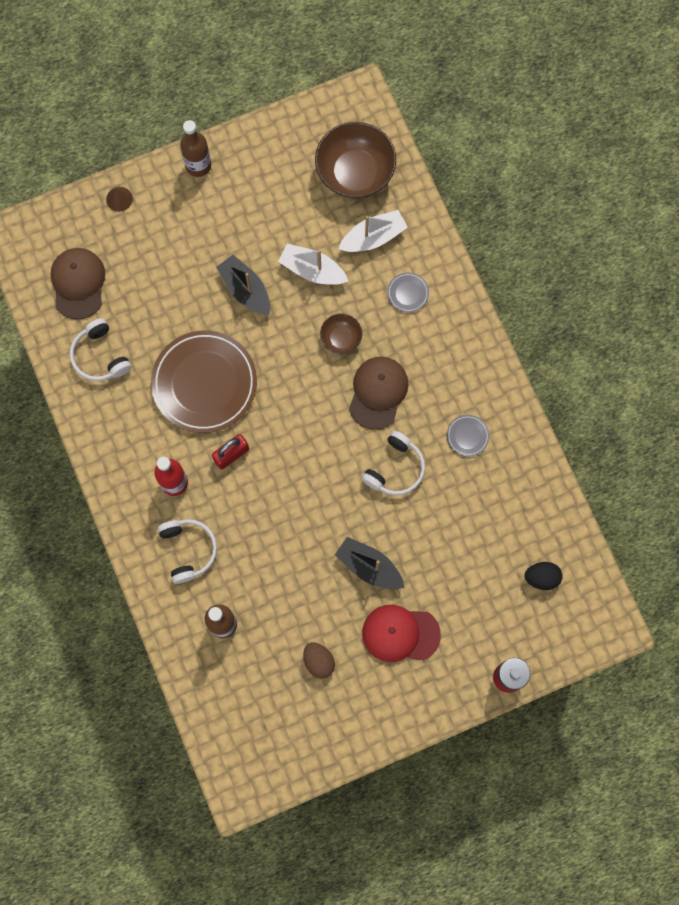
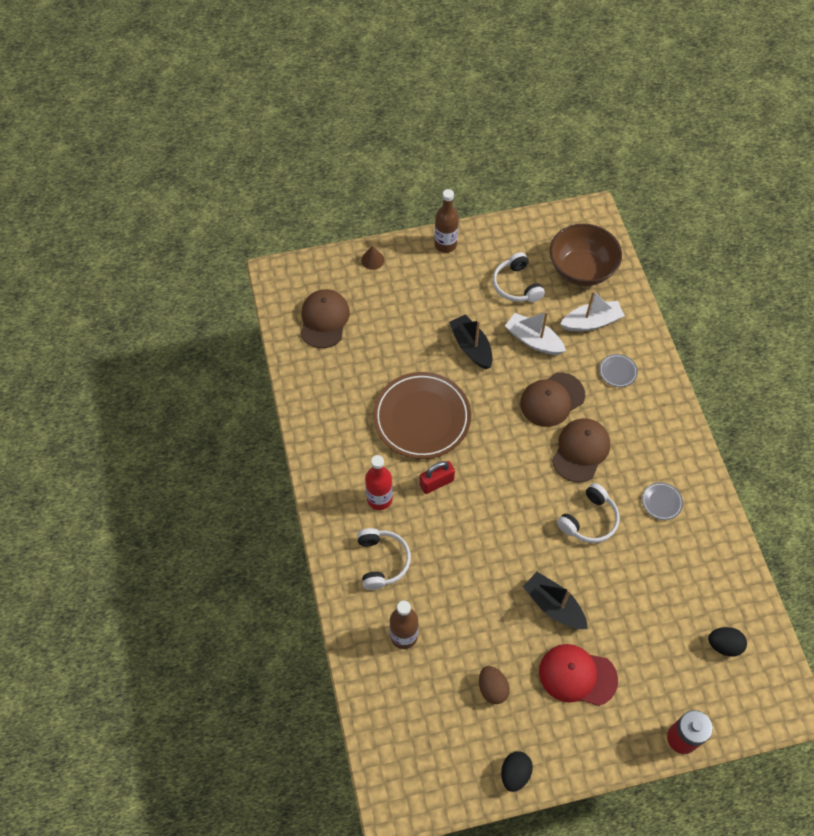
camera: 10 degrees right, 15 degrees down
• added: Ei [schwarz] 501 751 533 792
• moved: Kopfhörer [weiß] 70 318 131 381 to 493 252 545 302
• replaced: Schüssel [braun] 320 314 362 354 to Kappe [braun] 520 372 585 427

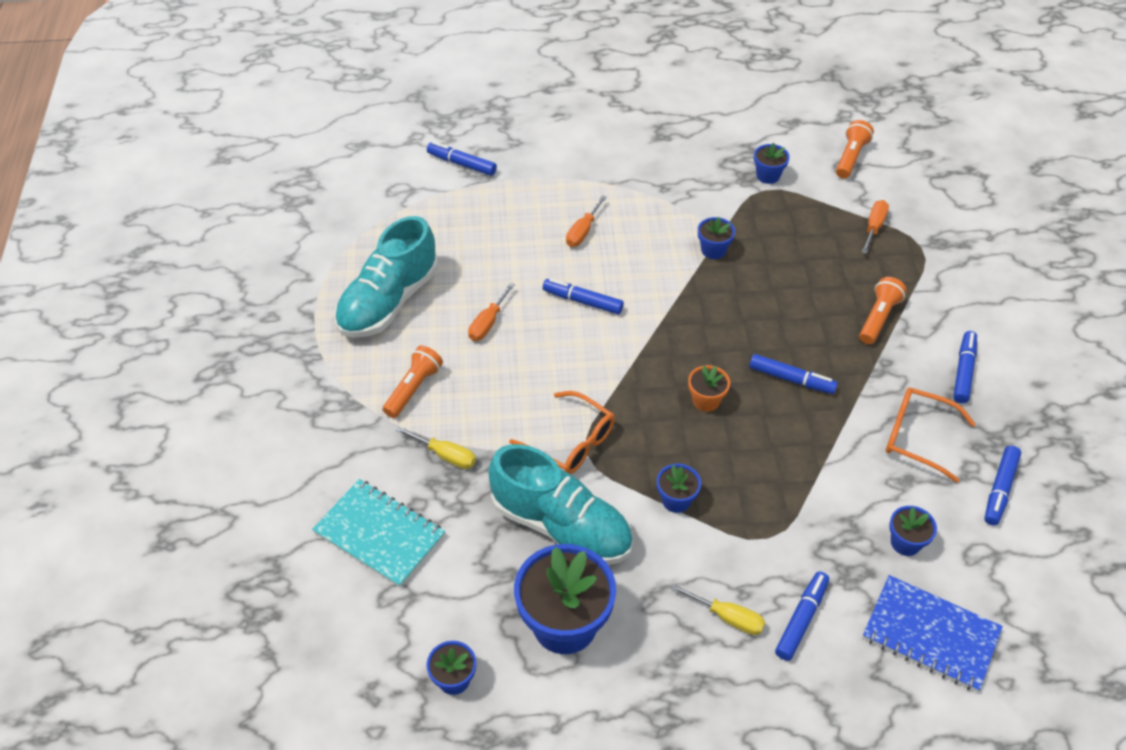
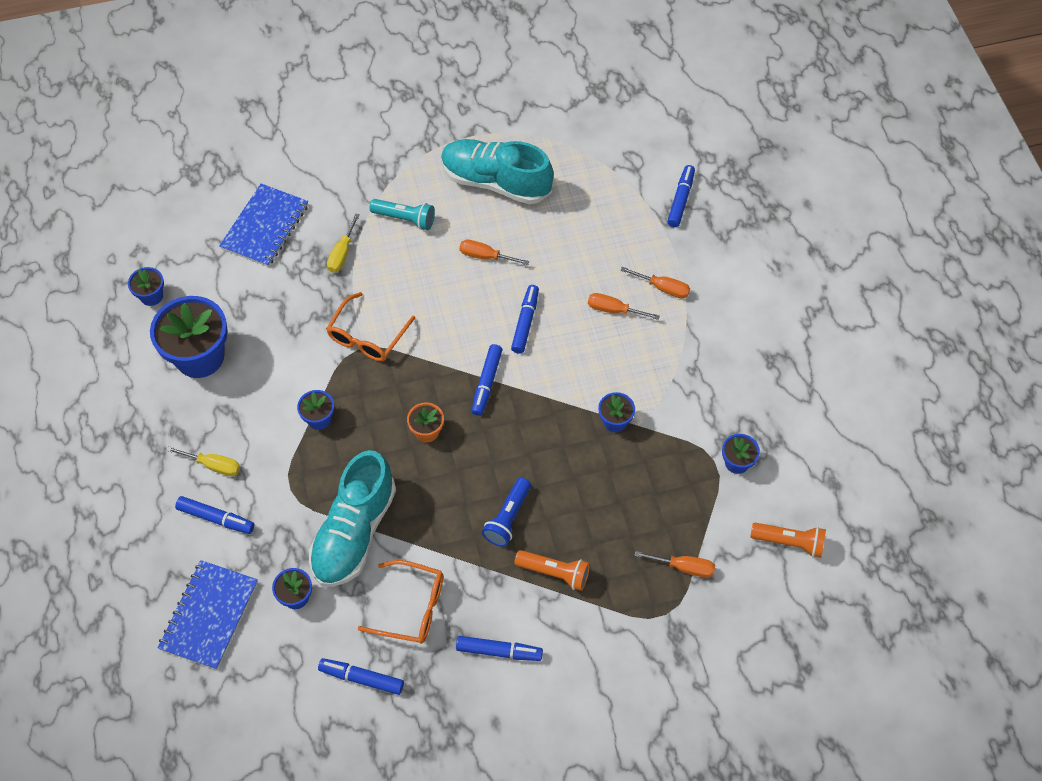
camera: 80 degrees right, 10 degrees up
• added: Taschenlampe [blau] 482 478 531 547
• added: Schraubenzieher [orange] 621 267 690 299
• moved: Schuh [türkis] 488 444 633 565 to 309 450 396 587
• moved: Filzstift [blau] 749 354 838 394 to 472 344 502 416
• recoloured: Notizbuch [türkis] 312 479 445 588 to Notizbuch [blau] 219 184 308 267
• recoloured: Taschenlampe [orange] 383 345 443 418 to Taschenlampe [türkis] 370 199 435 230
• turned: Schraubenzieher [gelb] 671 584 765 635 = 166 446 240 476 90 degrees counterclockwise
• turned: Brille [orange] 886 388 976 483 = 358 560 443 644 90 degrees clockwise

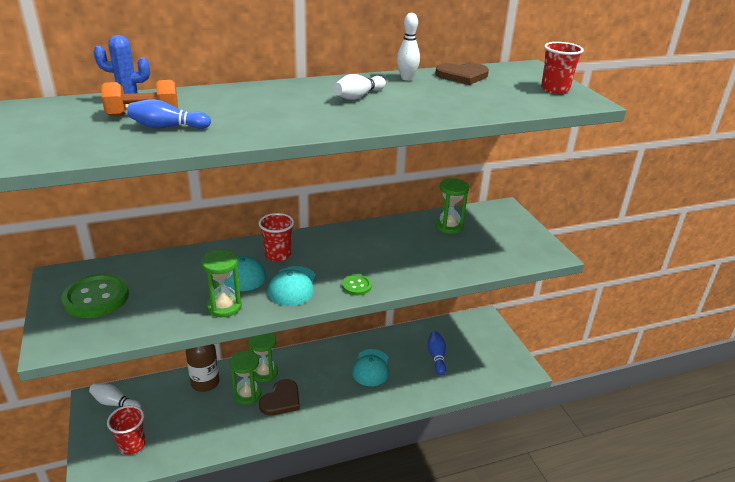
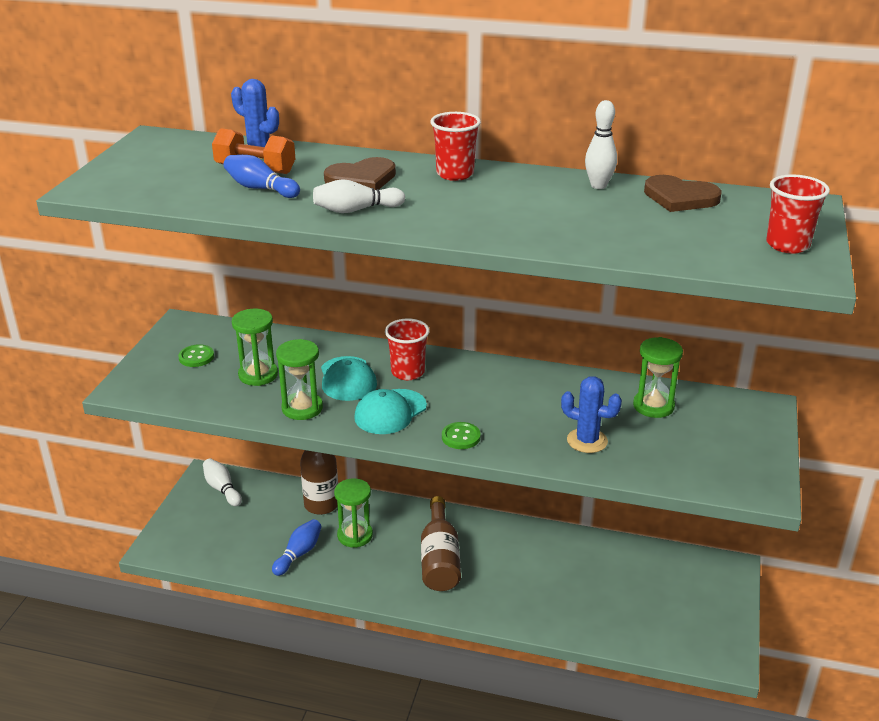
camera: 35 degrees right, 0 degrees up
• removed: Kappe [türkis] 352 349 389 386
• added: Flasche [braun] 421 496 461 591
• added: Kaktus [blau] 561 376 622 453
• moved: Becher [rot] 107 405 146 455 to 430 112 481 181
• moved: Sanduhr [grün] 248 333 278 382 to 232 309 278 386
• moved: Herz [braun] 259 379 300 416 to 324 157 396 190
• moved: Bowlingkegel [weiß] 333 74 386 100 to 313 179 405 213
• moved: Bowlingkegel [blau] 428 331 446 375 to 272 519 322 576
• resized: Knopf [grün] 62 274 129 318 = 178 344 214 367 x0.50

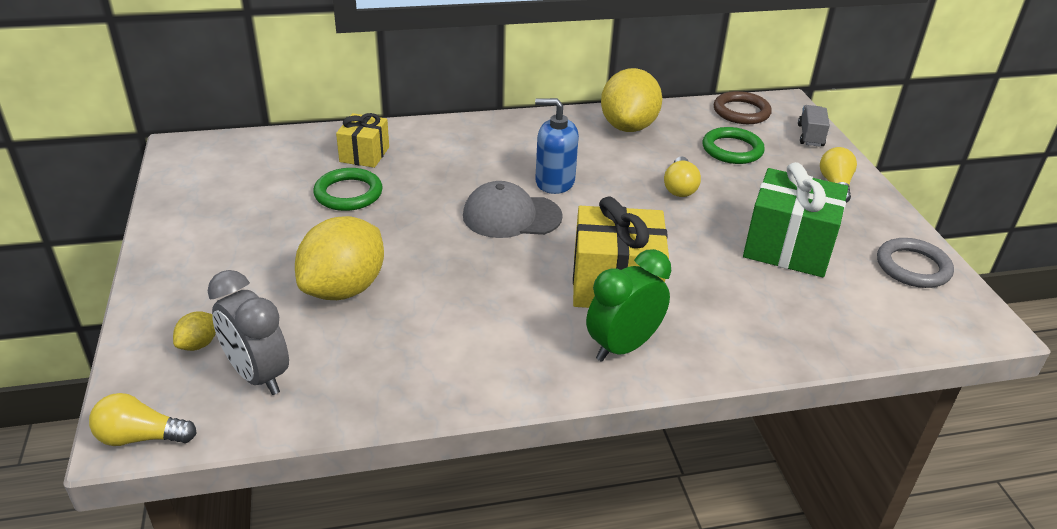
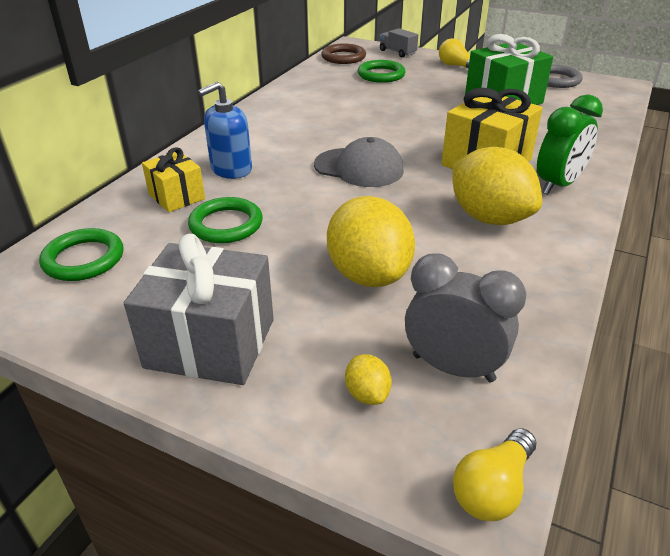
camera: 50 degrees left, 0 degrees up
• removed: Glühbirne [gelb] 664 157 701 197
• added: Ring [grün] 39 228 123 281
• added: Geschenk [grau] 124 234 274 385
• moved: Seifenspender [blau] 535 98 579 194 to 198 82 252 179
• moved: Zitrone [gelb] 601 68 662 132 to 452 147 542 225
• turned: Wecker [grau] 208 270 289 395 = 405 253 526 382 150 degrees counterclockwise
• turned: Kappe [grau] 463 181 563 238 = 314 137 404 187 105 degrees counterclockwise
• turned: Wecker [grün] 586 249 671 362 = 537 94 603 195 135 degrees counterclockwise

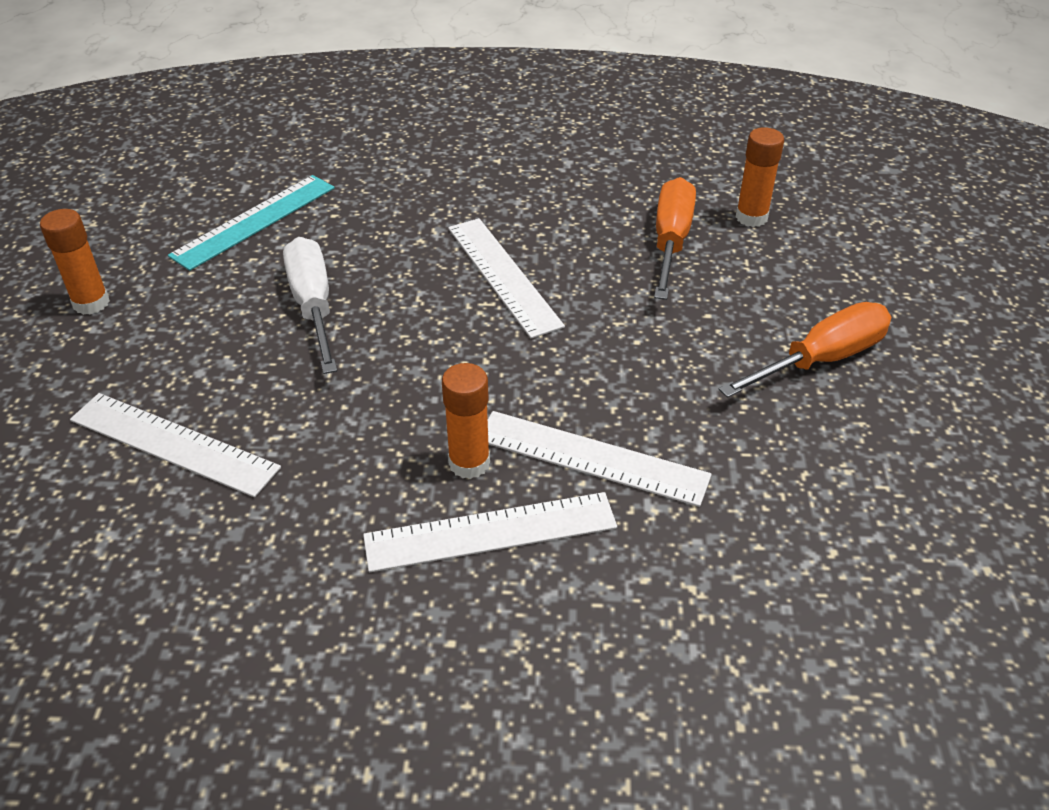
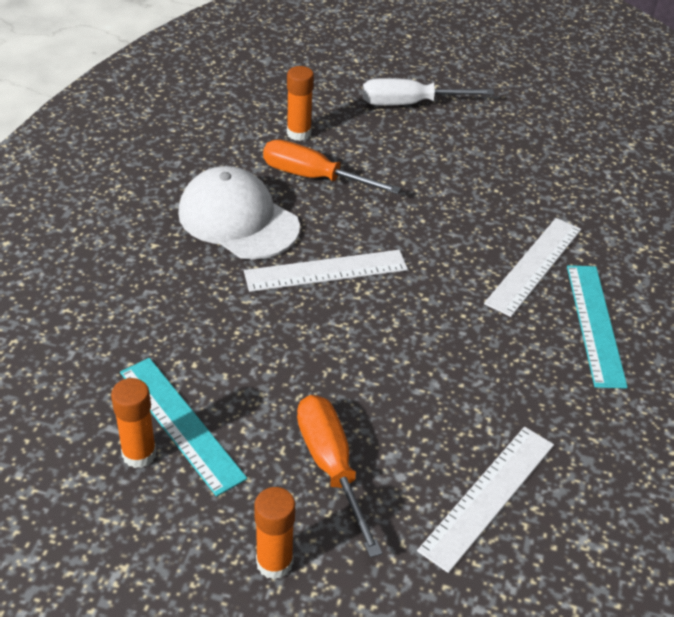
camera: 80 degrees left, 0 degrees up
• added: Kappe [weiß] 178 166 300 260
• moved: Schraubenzieher [weiß] 283 237 337 374 to 363 78 494 105
• moved: Klebestift [orange] 442 363 490 479 to 111 378 157 468
• moved: Schraubenzieher [orange] 719 302 891 398 to 297 395 382 558
• recoloured: Lineal [weiß] 363 492 617 572 to Lineal [türkis] 567 265 628 389

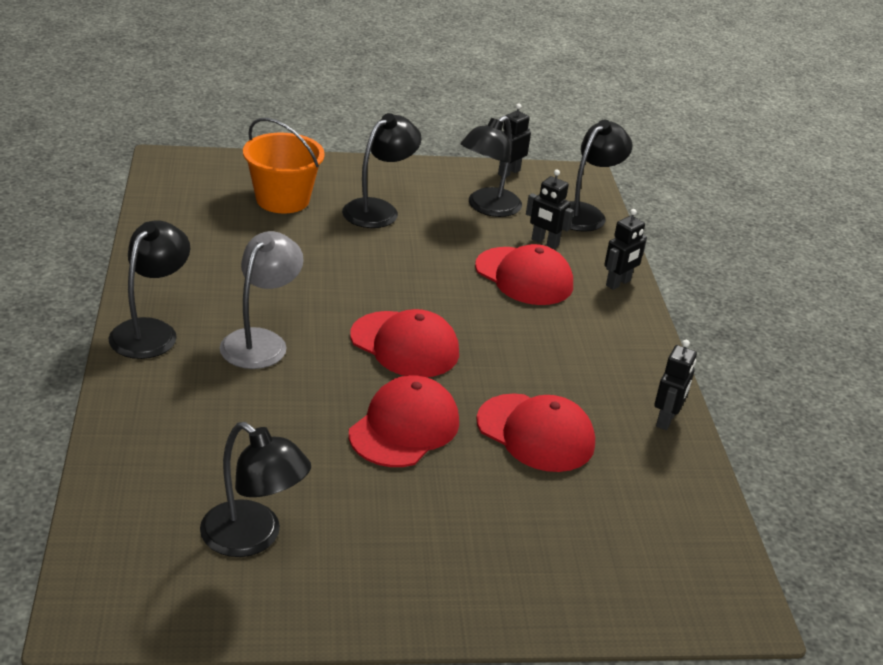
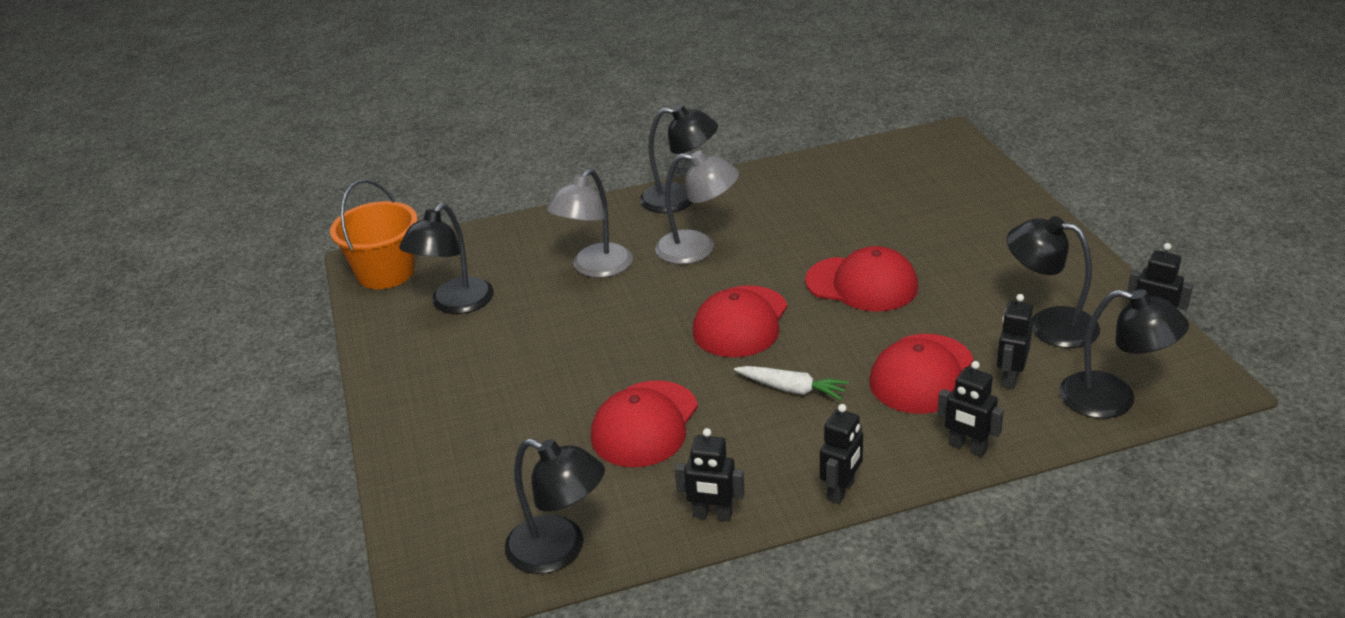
camera: 85 degrees right, 0 degrees up
• added: Lampe [grau] 547 169 633 278
• added: Karotte [weiß] 734 366 849 400
• added: Roboter [schwarz] 820 404 863 504
• moved: Eimer [orange] 243 118 325 213 to 330 179 418 289
• moved: Lampe [schwarz] 342 113 422 228 to 505 439 605 574
• moved: Kappe [rot] 349 375 459 467 to 805 246 918 312

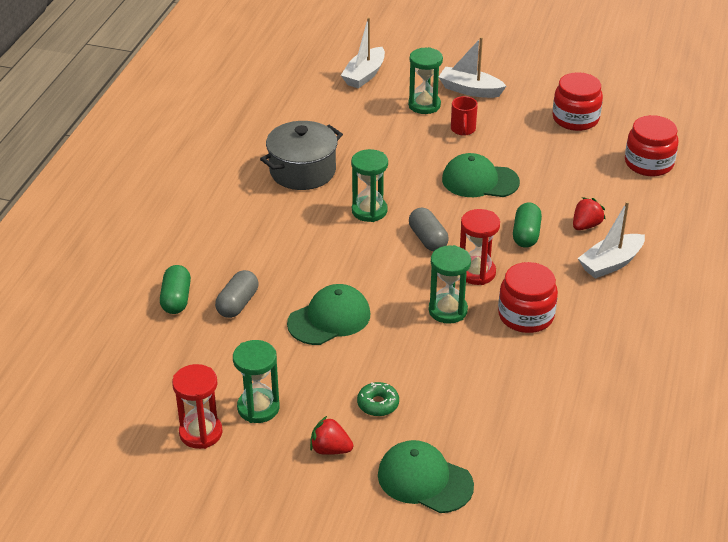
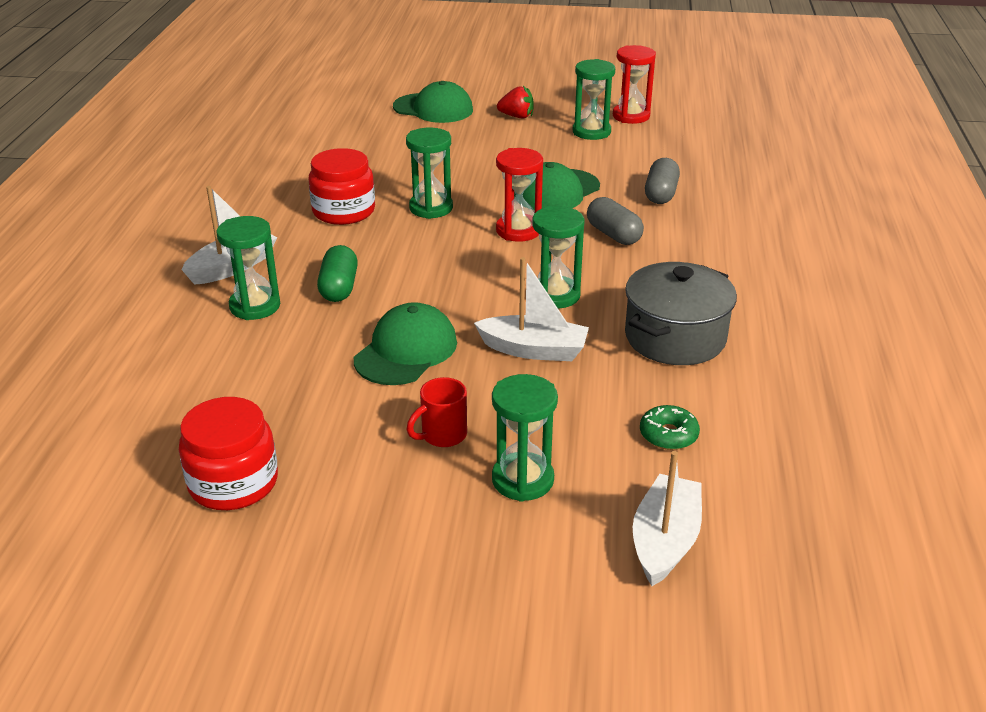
camera: 170 degrees right, 5 degrees down
• removed: Kapsel [grün] 160 265 191 314
• removed: Einmachglas [rot] 625 115 679 176
• moved: Donut [grün] 357 382 399 416 to 640 405 700 450
• moved: Kapsel [grau] 409 208 448 251 to 587 197 644 245
• moved: Boot [weiß] 439 37 506 98 to 474 257 589 361
• moved: Sanduhr [rot] 460 209 500 285 to 496 148 543 242
• replaced: Erdbeere [rot] 573 197 606 230 to Sanduhr [grün] 217 216 280 320
• turned: Kappe [grün] 442 153 520 197 = 354 302 457 385 60 degrees counterclockwise
• turned: Tasse [rot] 451 96 478 136 = 407 377 467 447 120 degrees counterclockwise

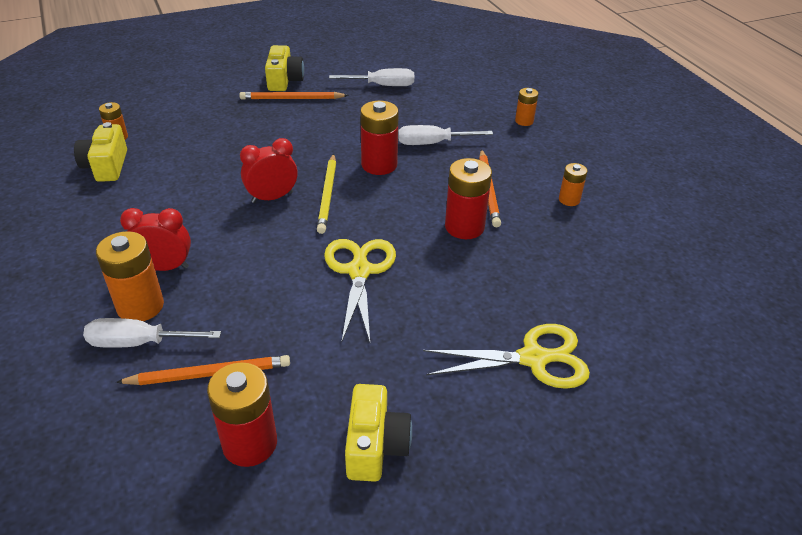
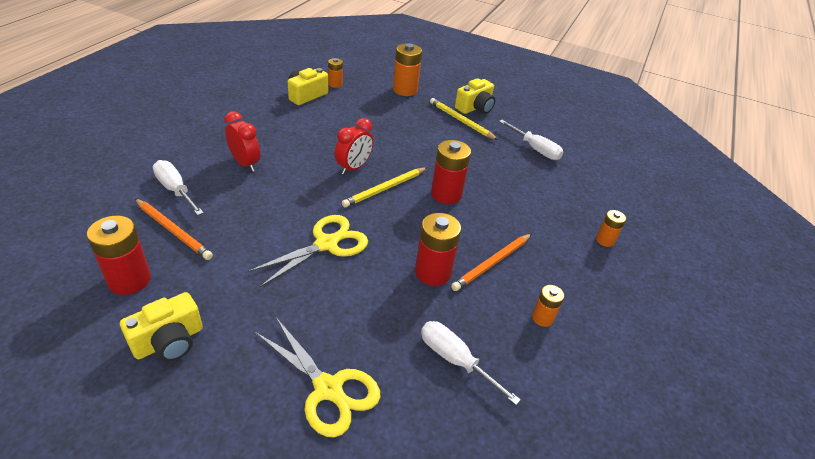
camera: 45 degrees right, 0 degrees up
• moved: Batterie [orange] 96 231 164 321 to 393 43 422 96
• moved: Schraubenzieher [weiß] 398 125 493 145 to 421 321 521 405
• recoloured: Bleistift [orange] 239 92 349 100 to Bleistift [gelb] 430 98 498 140
• turned: Wecker [rot] 240 138 297 203 = 335 118 373 174 105 degrees clockwise

